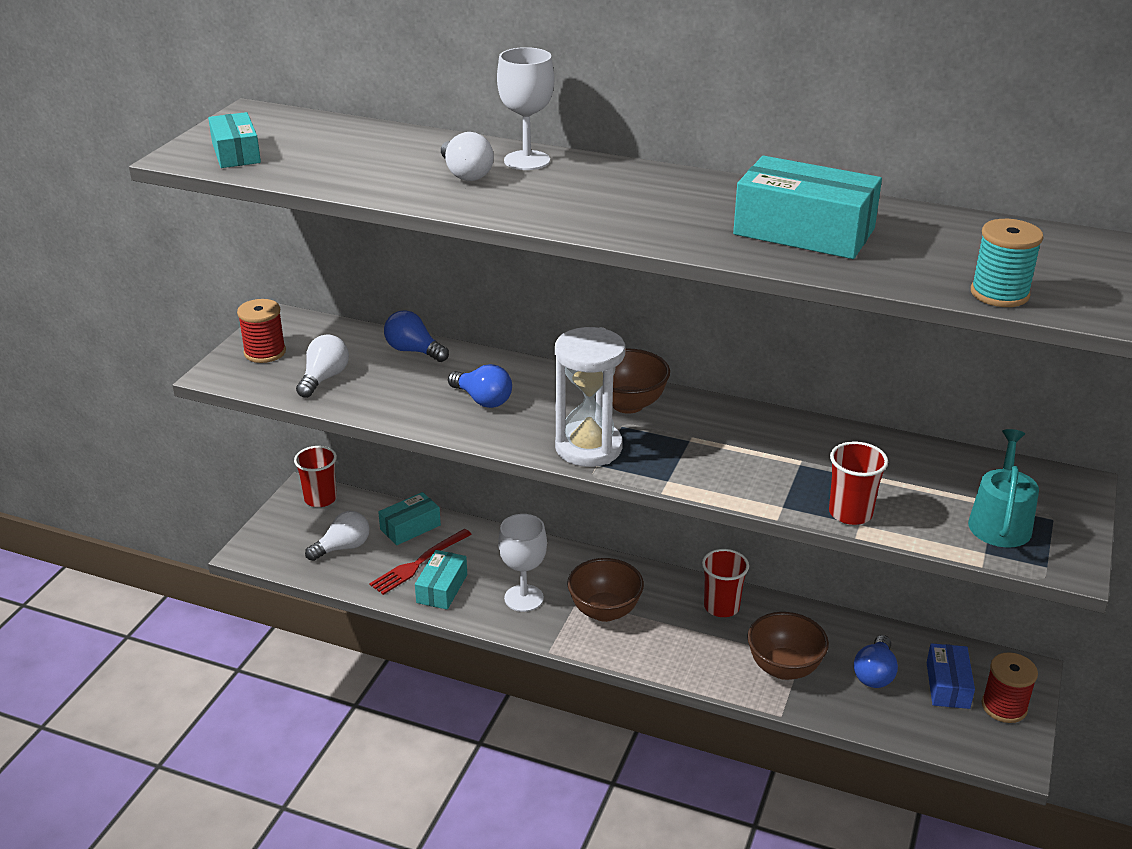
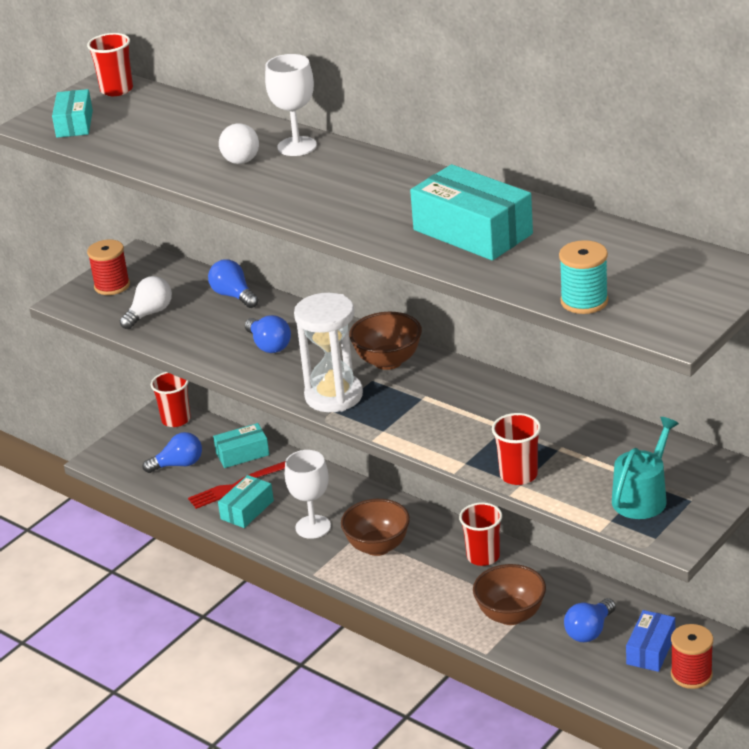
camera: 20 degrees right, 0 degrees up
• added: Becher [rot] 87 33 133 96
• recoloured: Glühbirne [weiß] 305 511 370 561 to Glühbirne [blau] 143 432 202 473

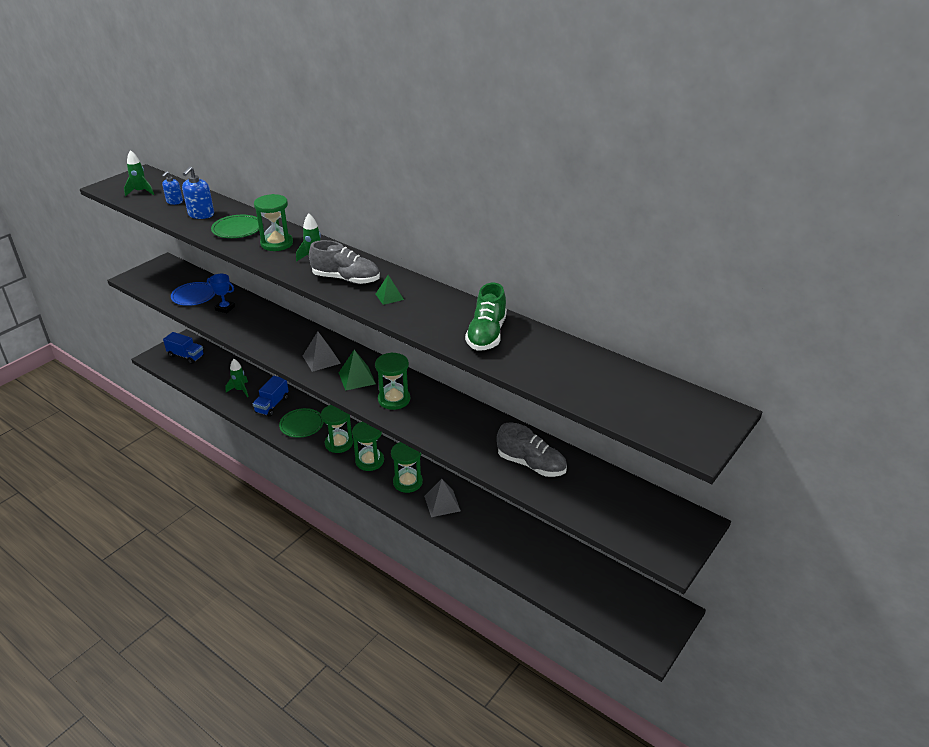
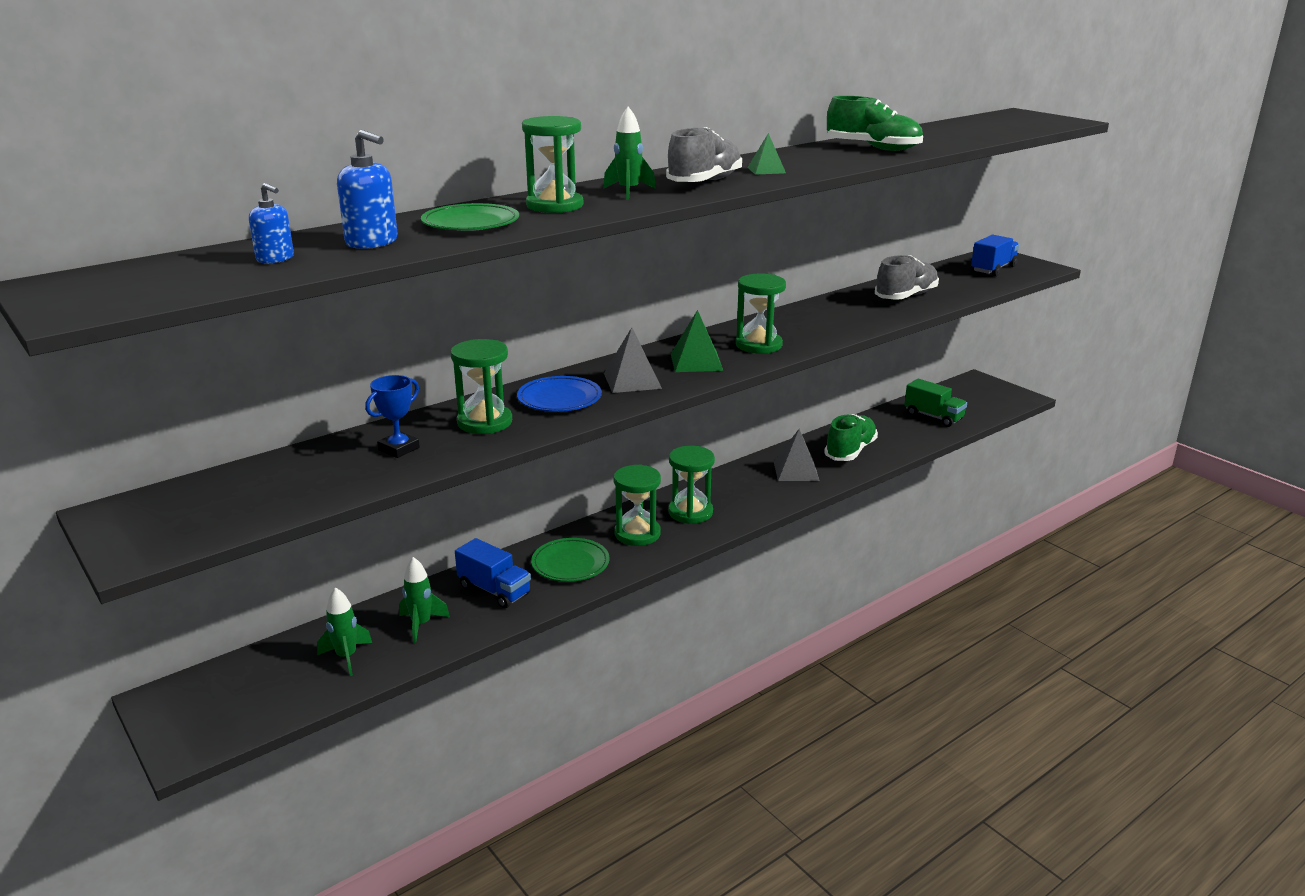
camera: 75 degrees left, 10 degrees down
• added: Schuh [grün] 824 414 878 461
• added: Lastwagen [grün] 904 379 967 427
• moved: Rakete [grün] 124 150 154 197 to 317 587 372 676
• moved: Lastwagen [blau] 163 332 204 364 to 971 235 1019 276
• moved: Teller [blau] 171 282 215 306 to 517 376 602 412
• moved: Sanduhr [grün] 391 442 423 493 to 450 339 512 434

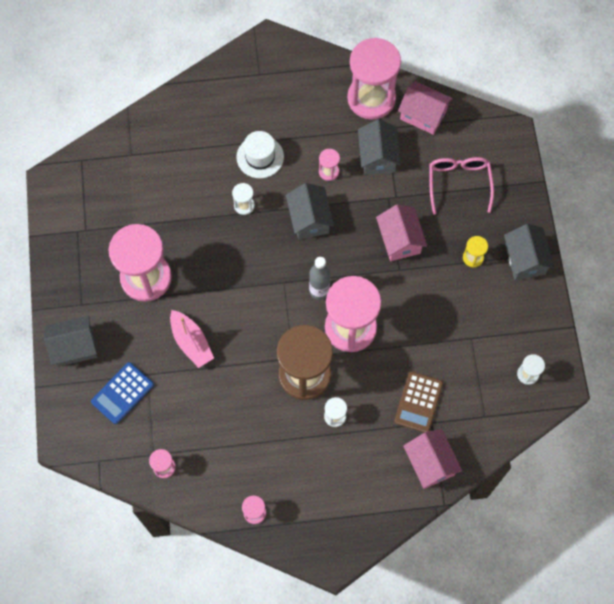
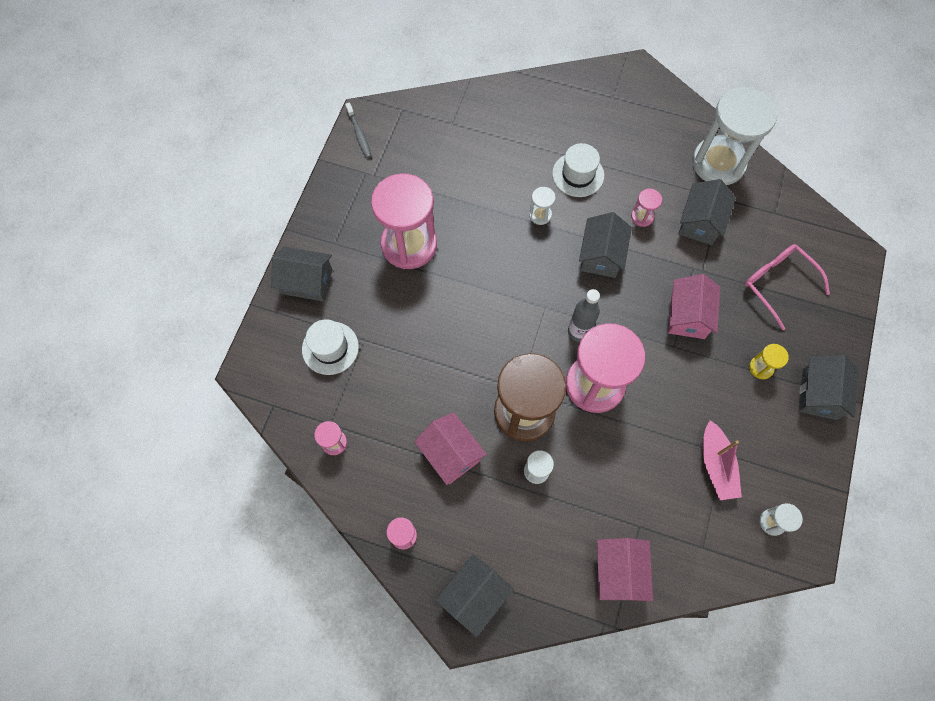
camera: 25 degrees right, 0 degrees up
• removed: Taschenrechner [braun] 394 371 443 433
• added: Zahnbürste [grau] 345 102 371 158
• added: Haus [grau] 435 554 514 637
• moved: Boot [rosa] 170 310 214 368 to 703 420 742 500
• moved: Haus [rosa] 398 81 453 135 to 414 412 487 485
• replaced: Taschenrechner [blau] 91 362 154 424 to Hut [weiß] 302 319 359 375
• recoloured: Sanduhr [rosa] 347 38 401 120 to Sanduhr [weiß] 692 87 777 185
• turned: Brille [rosa] 429 157 494 214 = 745 244 830 330 60 degrees counterclockwise

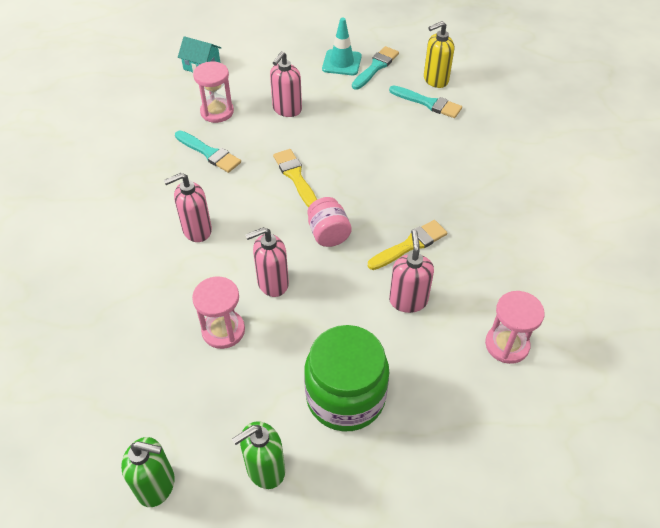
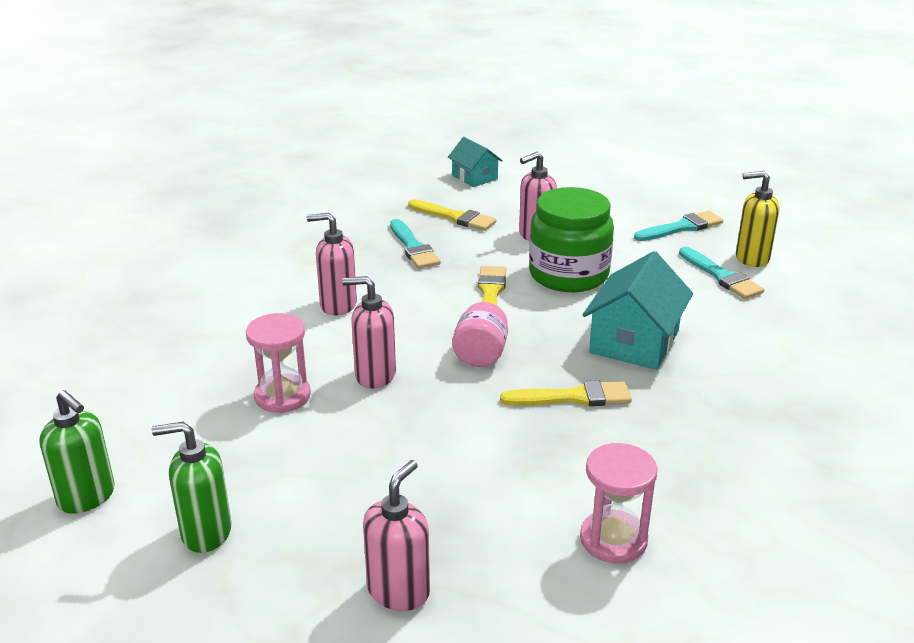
camera: 30 degrees right, 20 degrees down
• removed: Leitkegel [türkis] 322 18 362 75
• added: Haus [türkis] 582 251 693 370
• moved: Einmachglas [grün] 304 325 389 431 to 529 187 614 292
• moved: Seifenspender [rosa] 389 230 434 313 to 363 460 430 611
• replaced: Sanduhr [rosa] 193 62 234 123 to Pinsel [gelb] 408 199 496 231

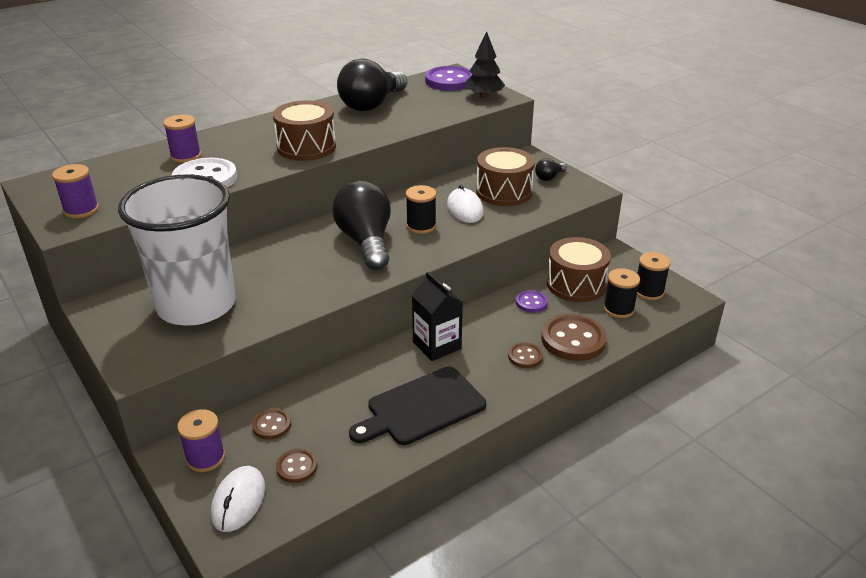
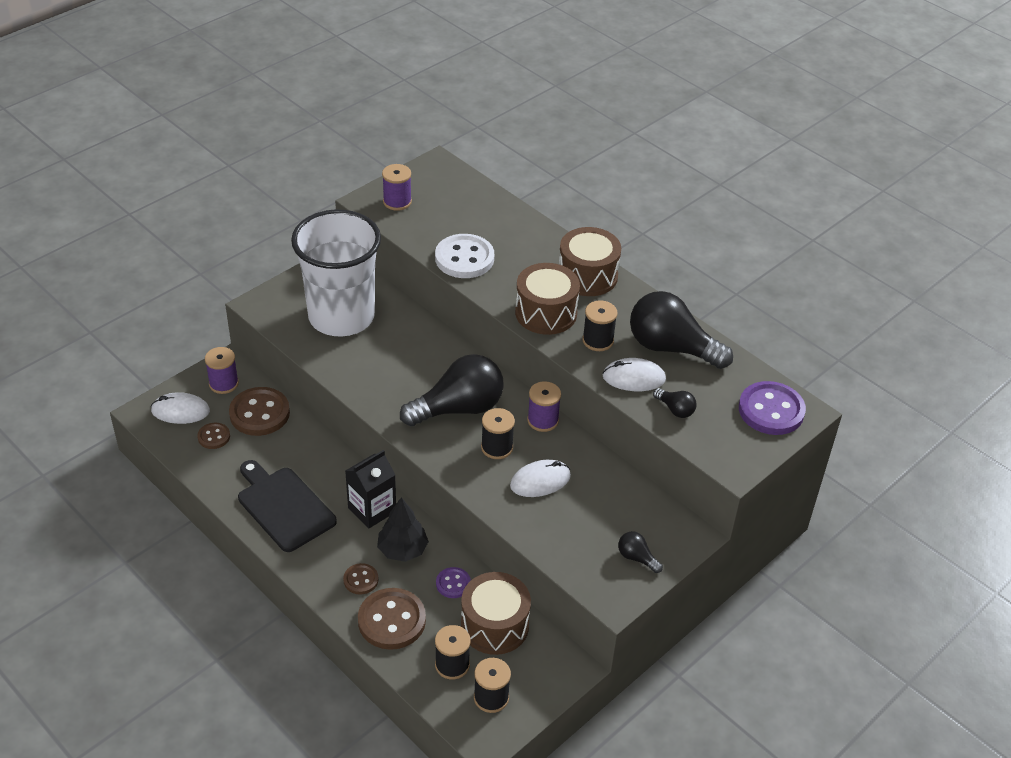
camera: 80 degrees right, 10 degrees up
• added: Garnrolle [schwarz] 582 300 617 351
• added: Computermaus [weiß] 603 358 666 391
• added: Glühbirne [schwarz] 653 388 696 418
• moved: Garnrolle [lila] 163 115 201 163 to 527 381 561 432
• moved: Baum [schwarz] 465 31 505 98 to 377 497 429 562
• moved: Trommel [braun] 476 147 535 206 to 559 227 621 296
• resized: Knopf [braun] 252 408 291 440 = 229 387 290 436 x1.90

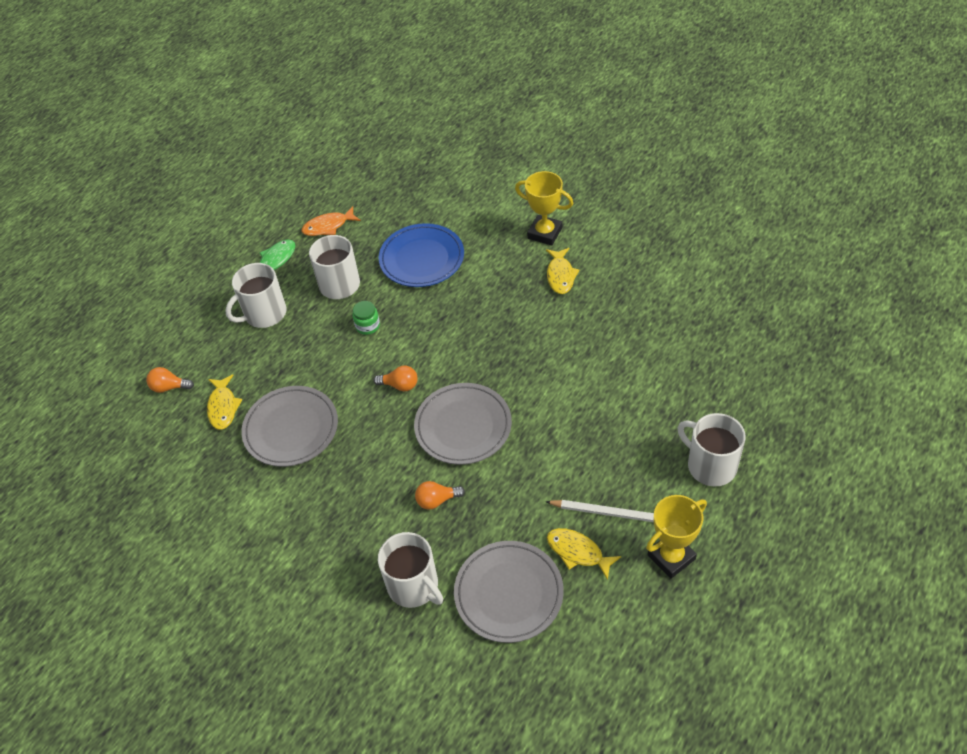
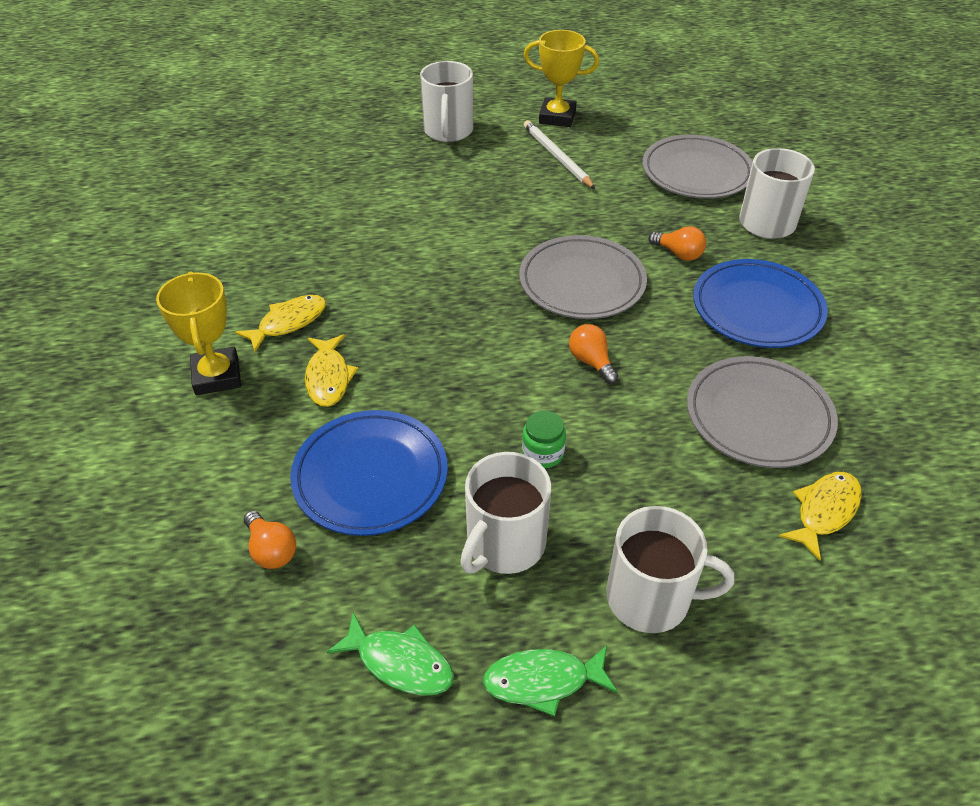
camera: 135 degrees left, 5 degrees down
• added: Teller [blau] 693 259 828 348
• moved: Glühbirne [orange] 146 367 194 393 to 244 511 296 569
• moved: Fisch [gelb] 547 528 622 580 to 305 334 358 407
• recoloured: Fisch [orange] 302 206 361 236 to Fisch [grün] 327 613 454 696

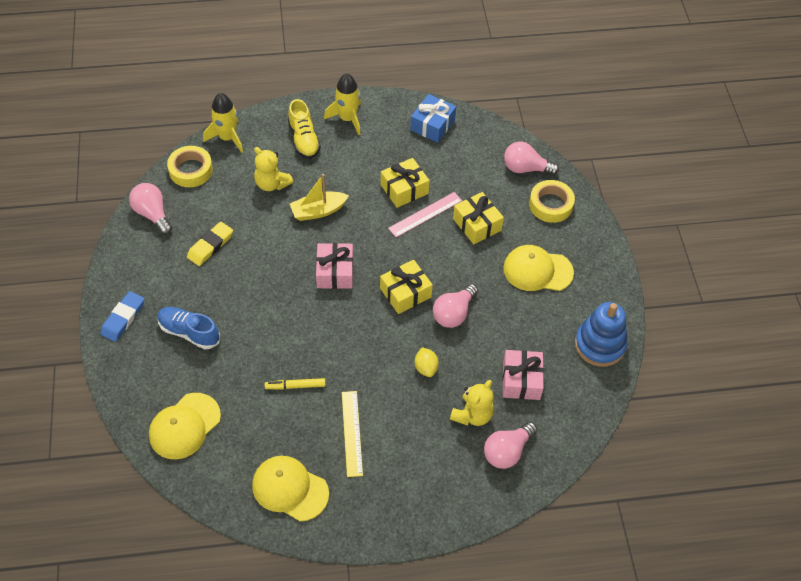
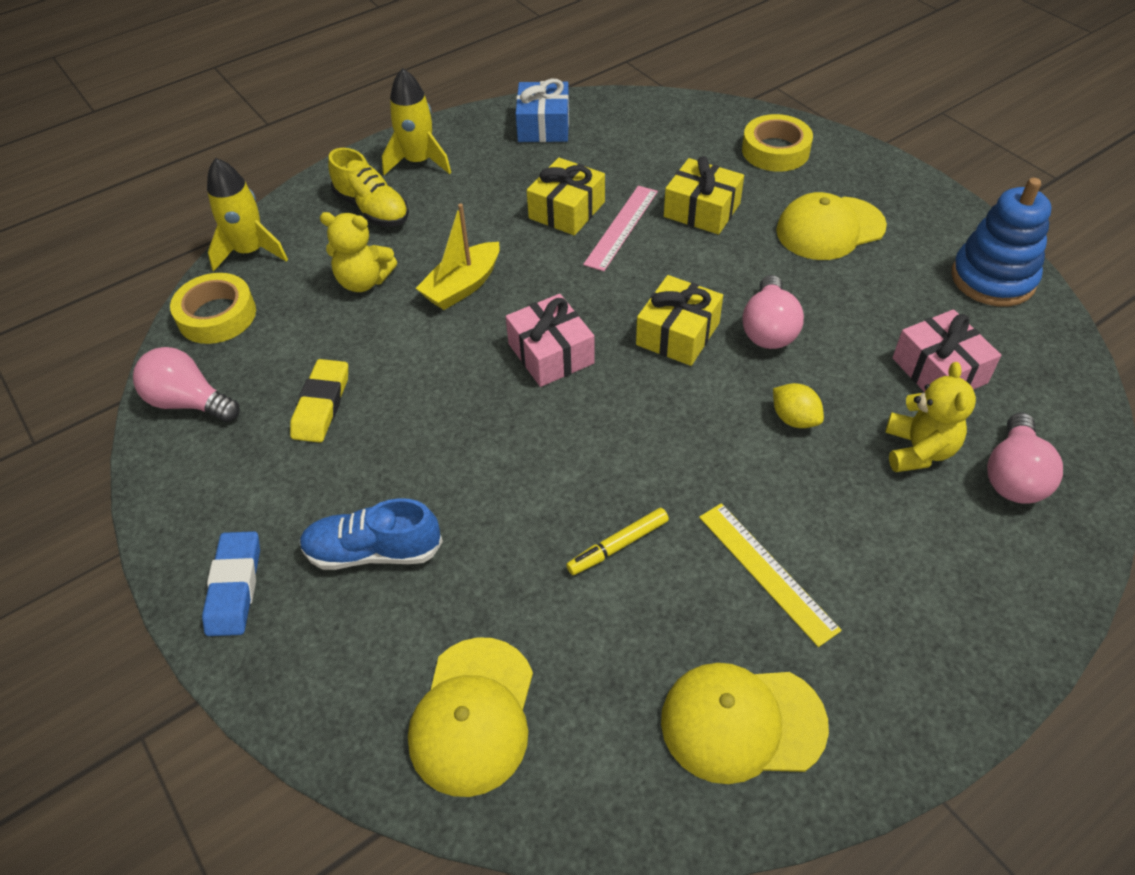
camera: 25 degrees left, 5 degrees down
• removed: Glühbirne [rosa] 504 141 559 175

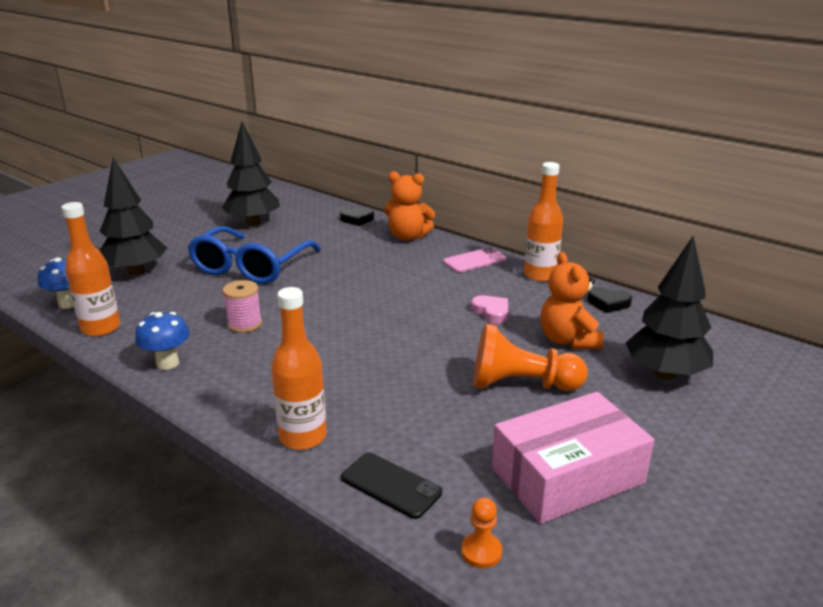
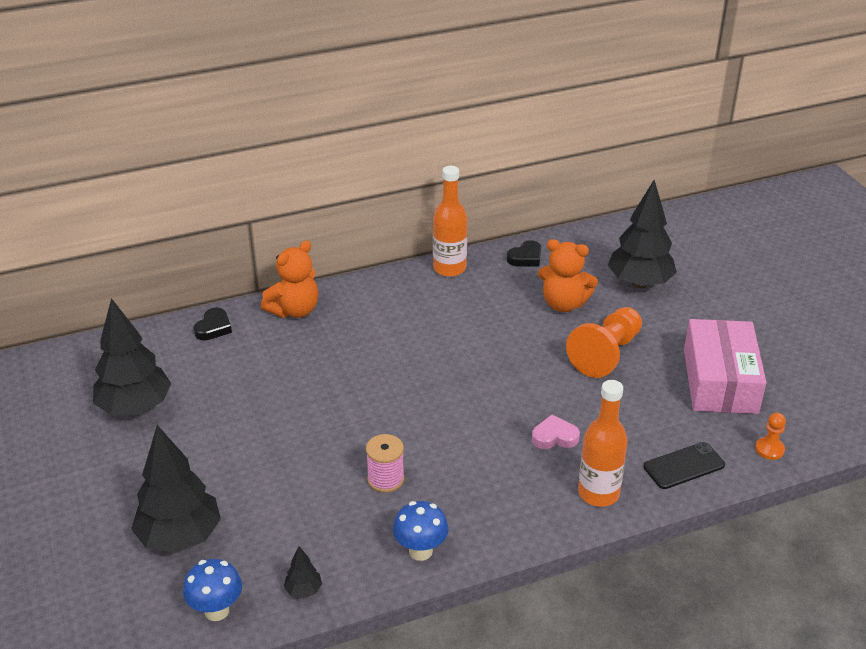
camera: 60 degrees left, 10 degrees up
• removed: Brille [blau] 188 226 321 284
• removed: Handy [rosa] 443 247 506 273
• moved: Herz [rosa] 471 295 508 324 to 532 415 580 449
• replaced: Flasche [orange] 61 202 120 336 to Baum [schwarz] 284 546 322 598

